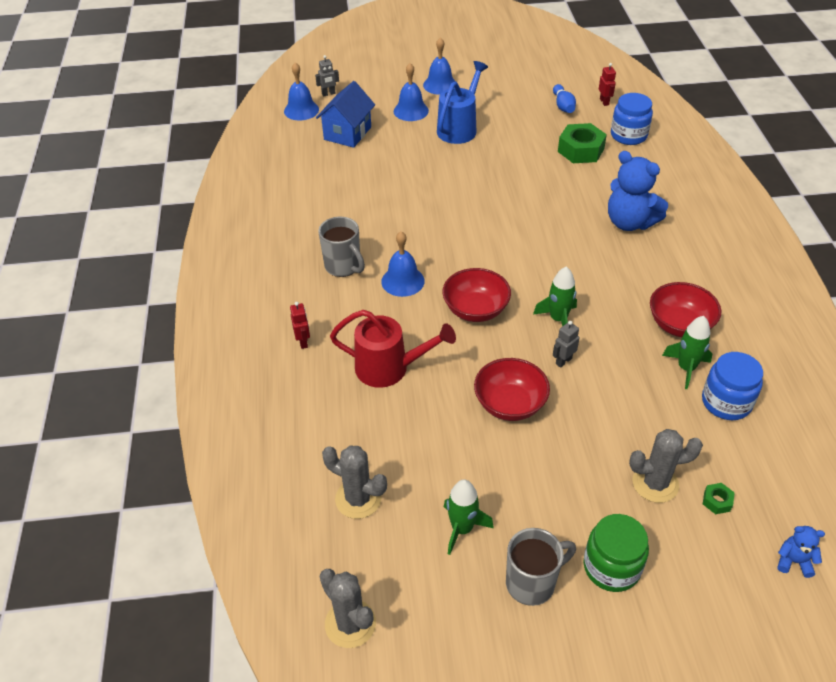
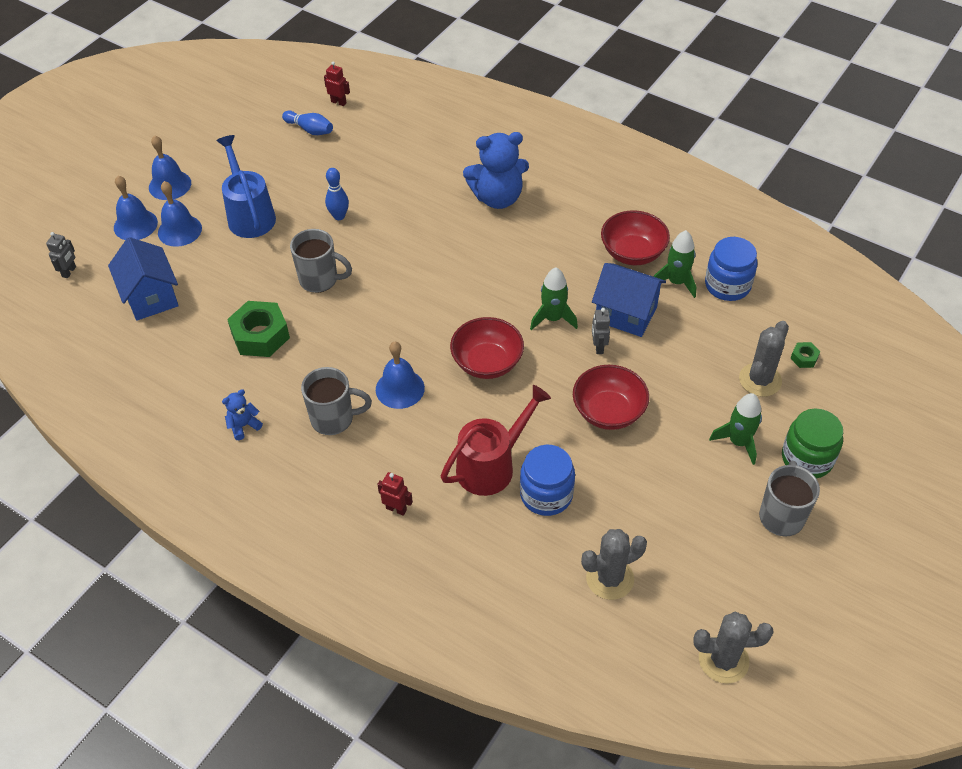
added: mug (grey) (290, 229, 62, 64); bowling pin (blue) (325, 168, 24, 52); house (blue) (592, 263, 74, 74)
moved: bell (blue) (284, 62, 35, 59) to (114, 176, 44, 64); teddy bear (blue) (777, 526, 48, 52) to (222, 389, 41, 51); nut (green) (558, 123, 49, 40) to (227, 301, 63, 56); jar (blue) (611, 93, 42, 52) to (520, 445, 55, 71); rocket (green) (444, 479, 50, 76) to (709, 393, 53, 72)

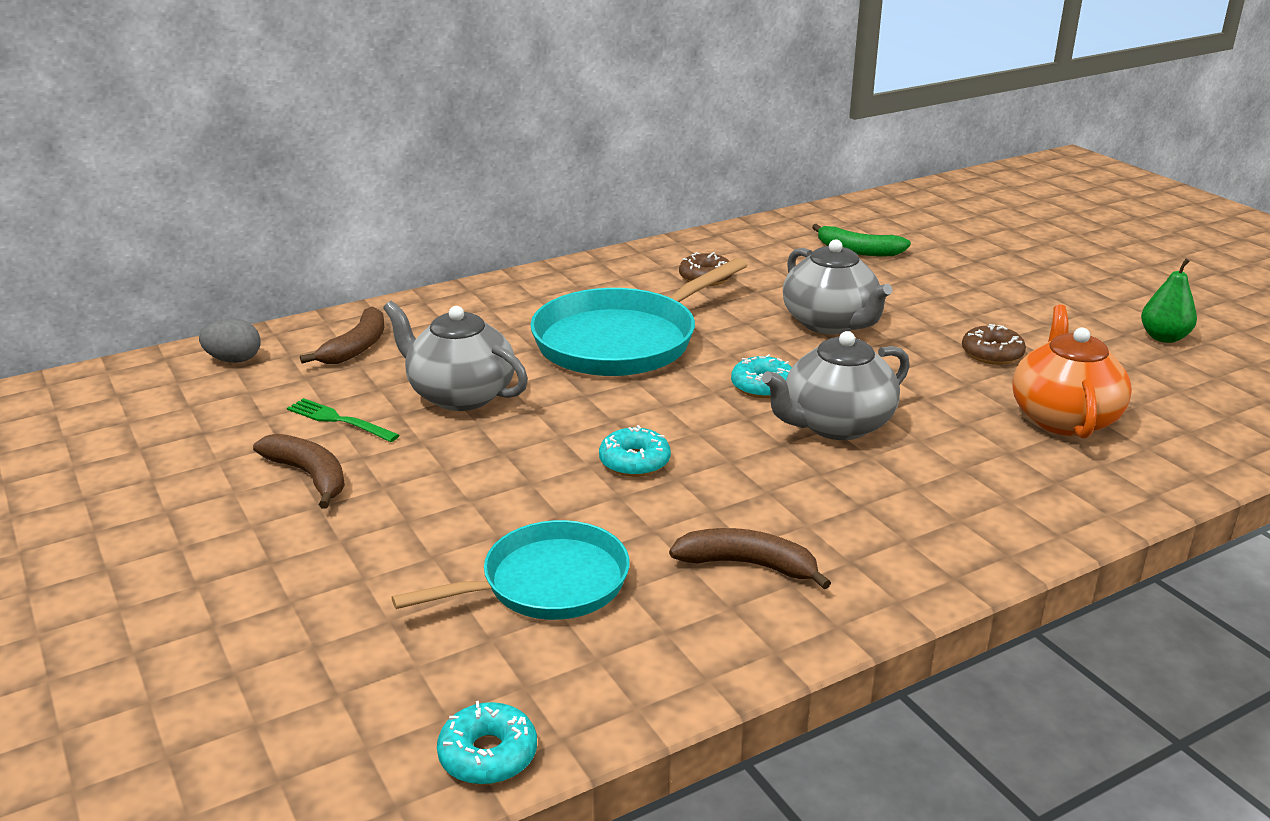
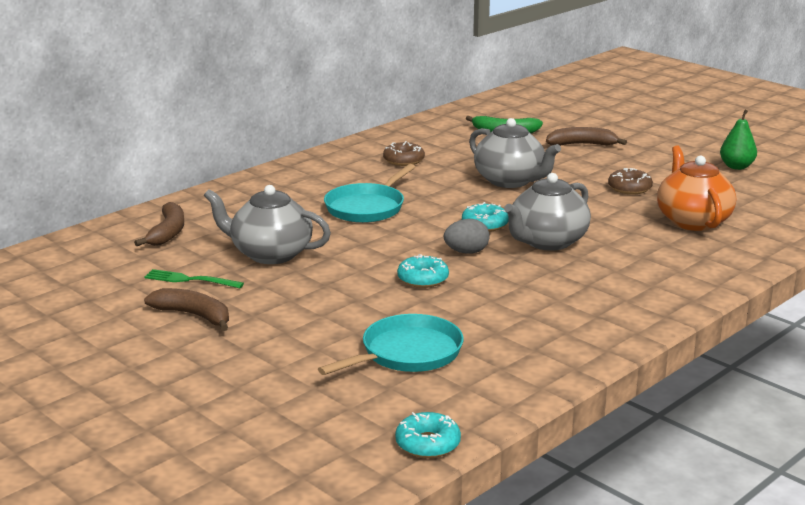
moved: egg (grey) (199, 318, 62, 45) to (444, 219, 46, 35); banana (brown) (669, 528, 162, 61) to (546, 127, 81, 19)
resized: pan (turquoise) (530, 258, 217, 118) = (324, 164, 91, 59) x0.65

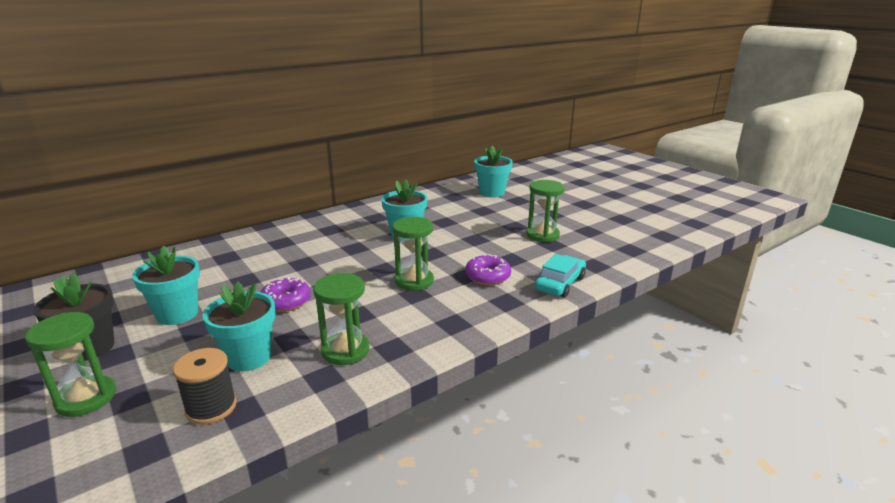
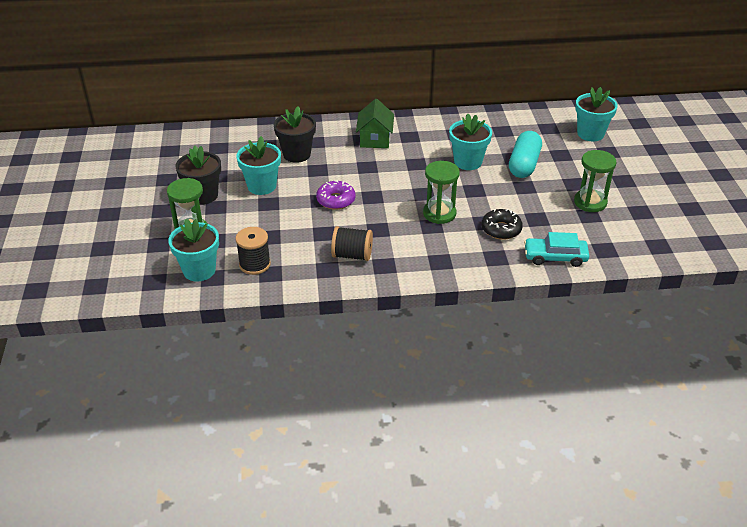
added: flower pot (black) (274, 106, 42, 57); house (green) (356, 99, 38, 49); capsule (turquoise) (509, 131, 33, 47)
moved: flower pot (turquoise) (202, 281, 73, 90) to (168, 219, 51, 62)
replaced: hourglass (green) (313, 273, 56, 92) to spool (black) (331, 226, 42, 35)
recoloured: donut (purple) (465, 254, 46, 31) to donut (black) (481, 209, 42, 31)
turned: car (turquoise) (535, 254, 51, 44) = (524, 232, 65, 35) 150 degrees counterclockwise

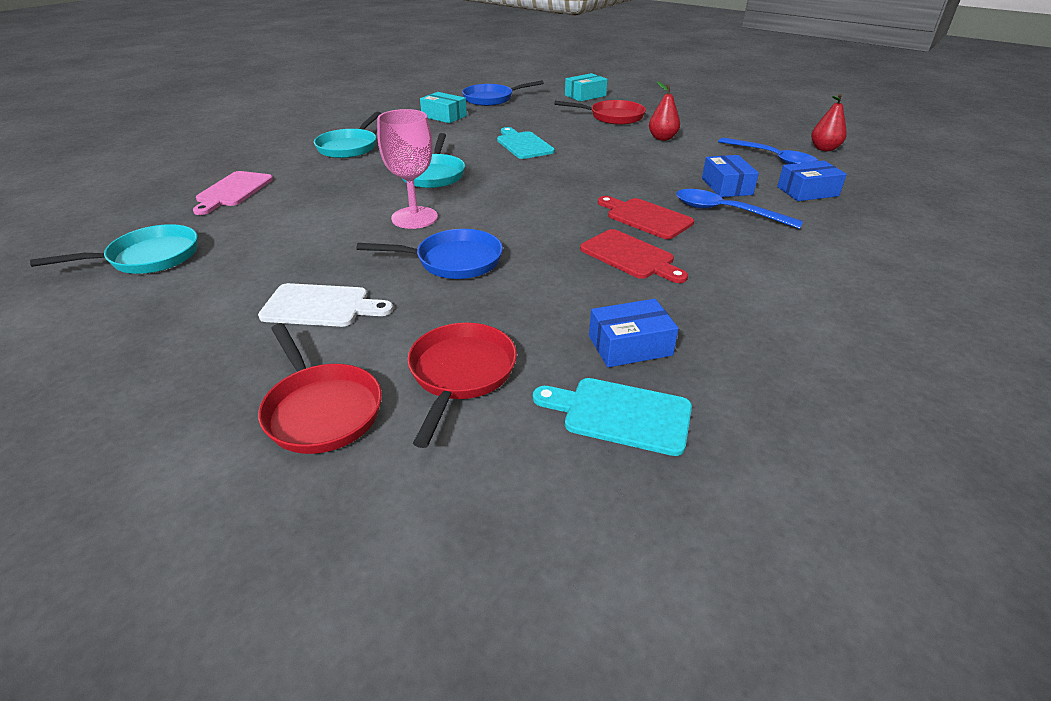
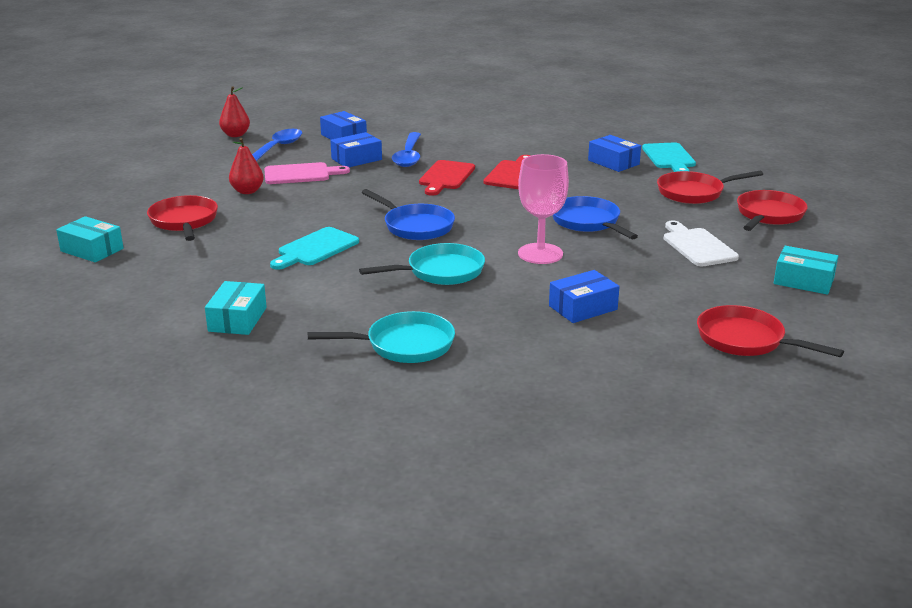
added: box (blue) (549, 270, 71, 53); box (turquoise) (774, 246, 64, 49)
moved: cutting board (pink) (193, 171, 80, 44) to (264, 162, 86, 22); pan (blue) (462, 80, 82, 26) to (361, 189, 94, 51)
recoloured: pan (turquoise) (30, 224, 167, 50) to pan (red) (697, 305, 147, 52)

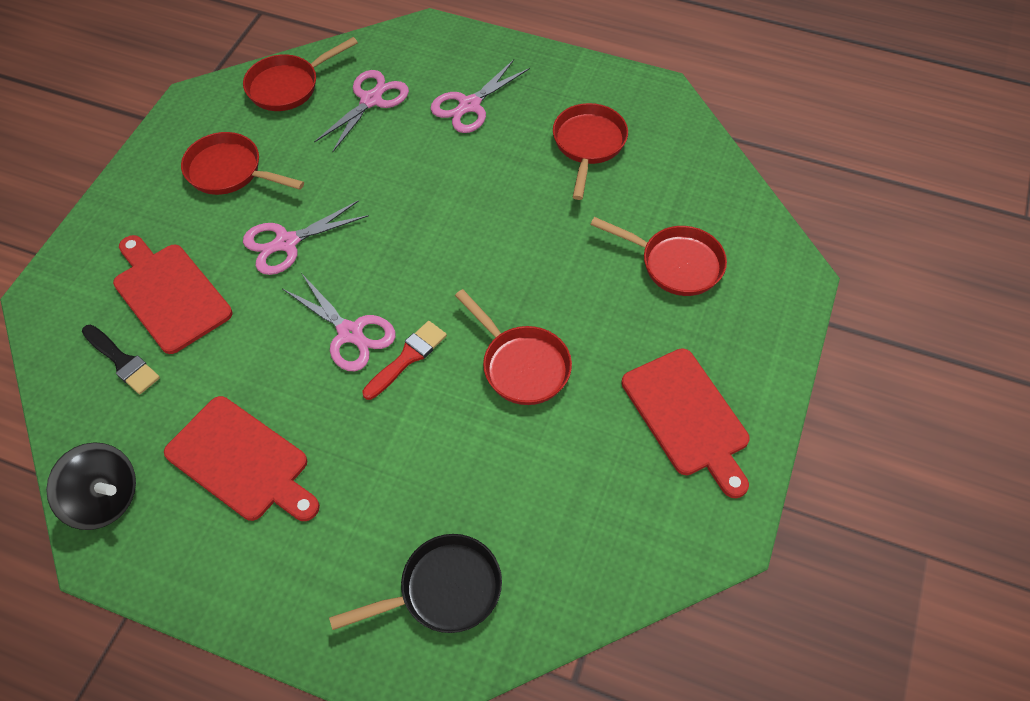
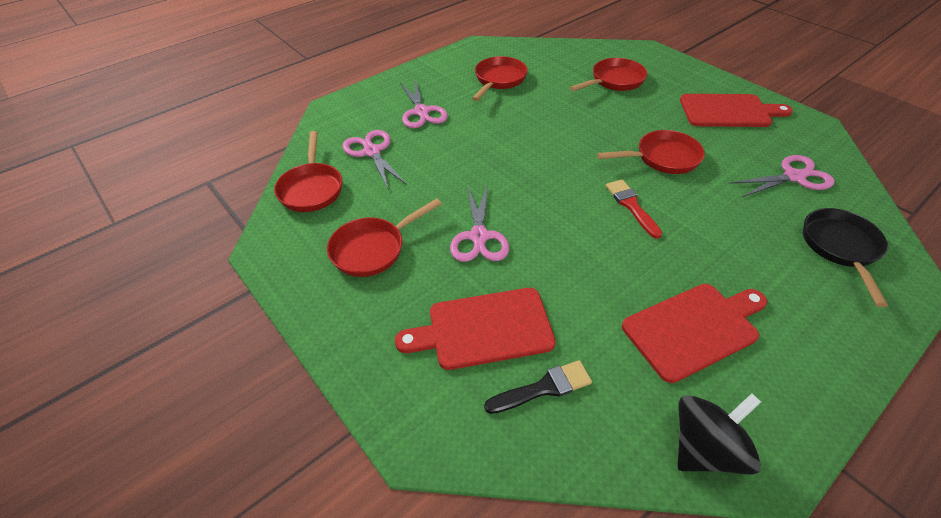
moved: scissors (pink) (283, 273, 113, 98) to (730, 155, 105, 42)
turned: pan (red) (553, 103, 75, 97) = (472, 56, 56, 45) 75 degrees clockwise

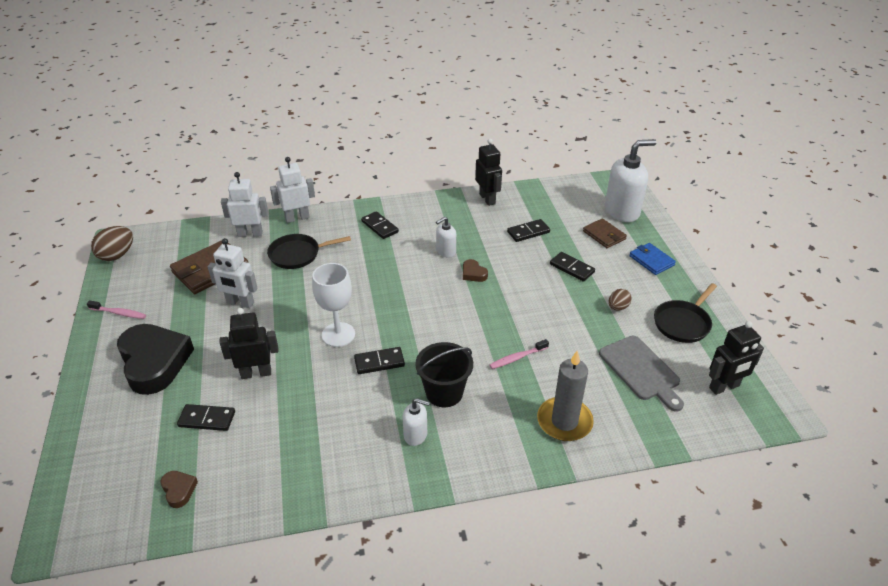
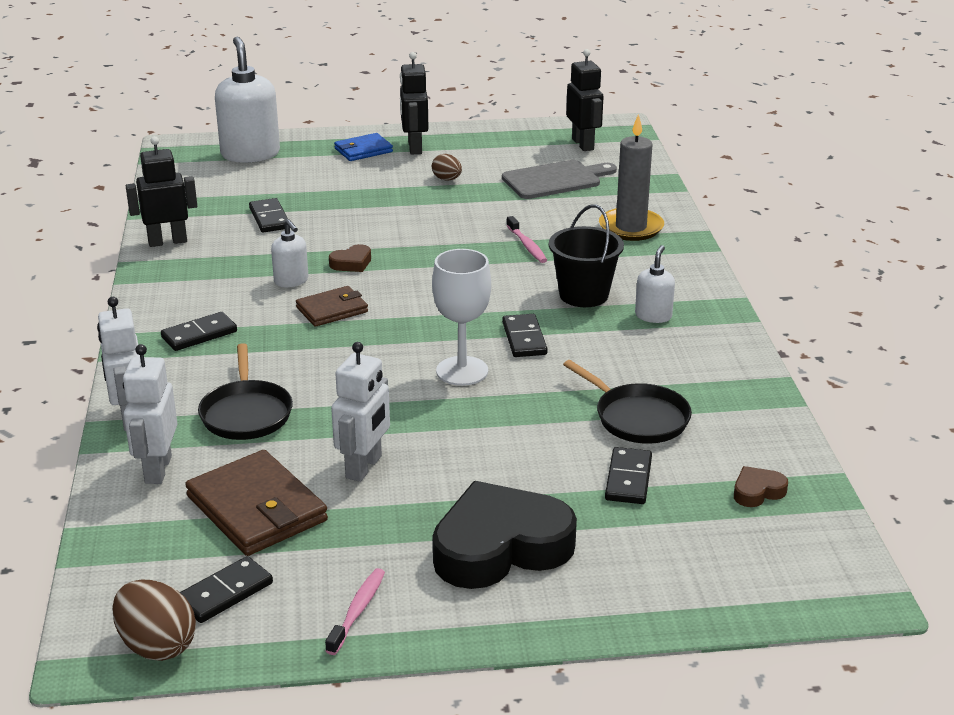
moved: domino (black) (550, 252, 45, 30) to (180, 556, 93, 67); wallet (brown) (583, 218, 44, 30) to (296, 286, 72, 41); robot (black) (219, 308, 59, 71) to (400, 52, 29, 102); pan (black) (654, 283, 63, 60) to (563, 360, 129, 84)

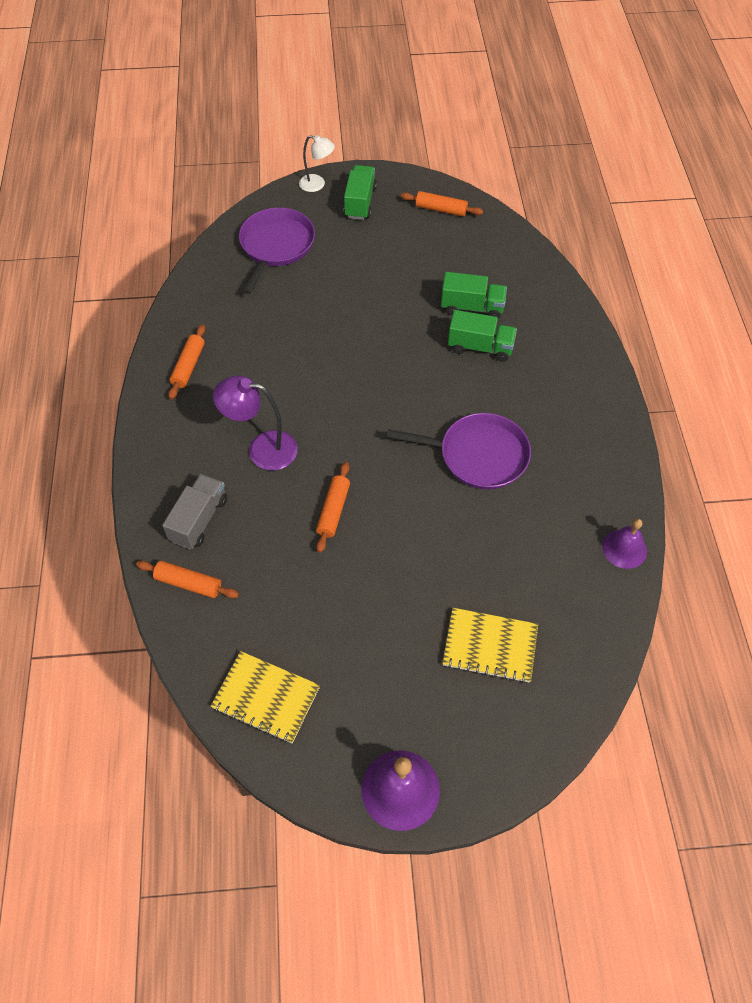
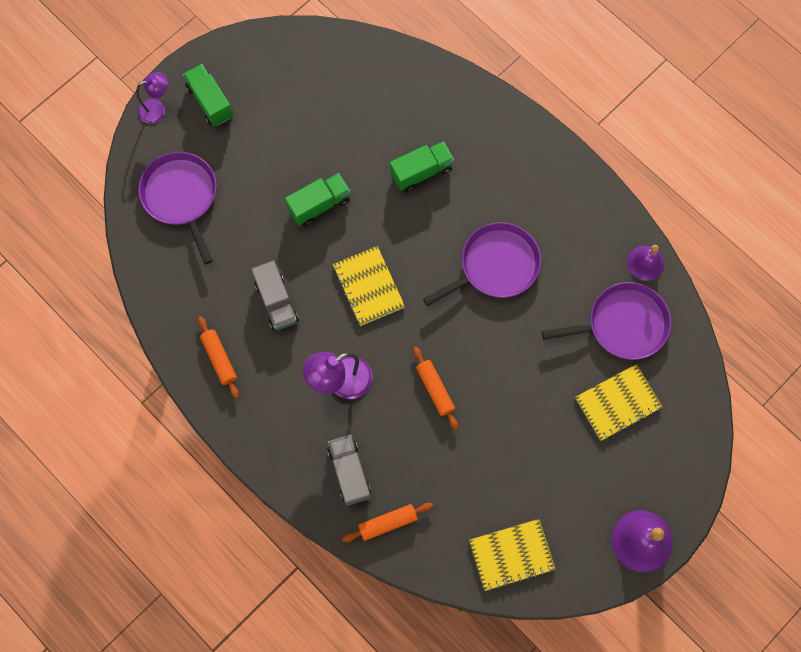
removed: rolling pin (orange) (401, 191, 82, 26)
added: truck (grey) (251, 260, 48, 71); notebook (yellow) (333, 246, 72, 80); pan (purple) (542, 282, 129, 78)
moved: truck (green) (441, 272, 66, 47) to (285, 173, 65, 53)
recoloured: lamp (white) (299, 135, 36, 57) to lamp (purple) (136, 72, 32, 52)

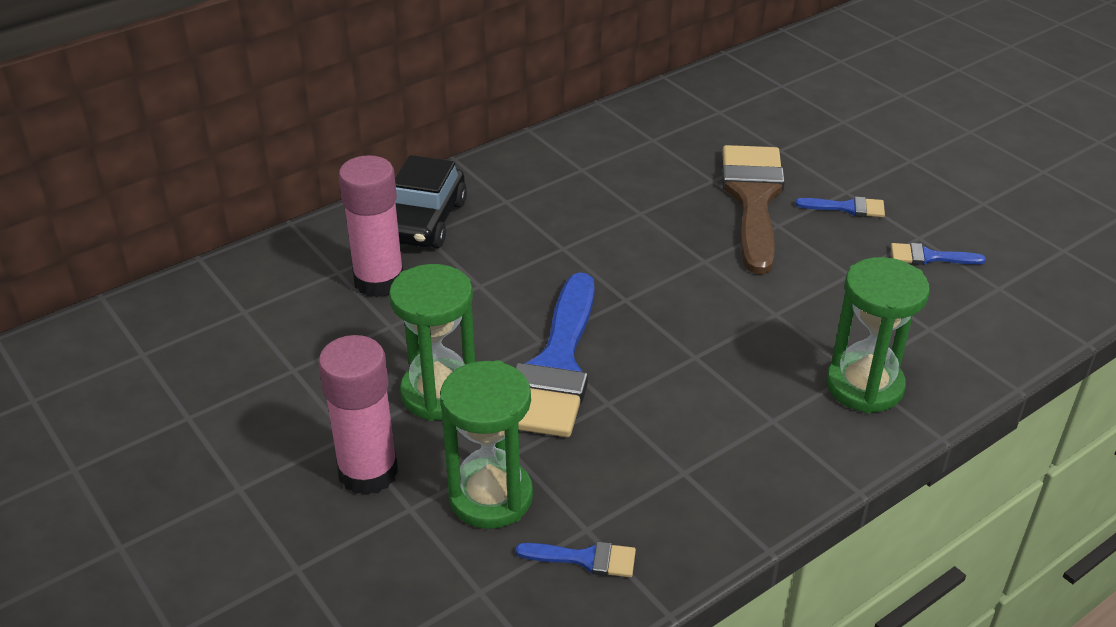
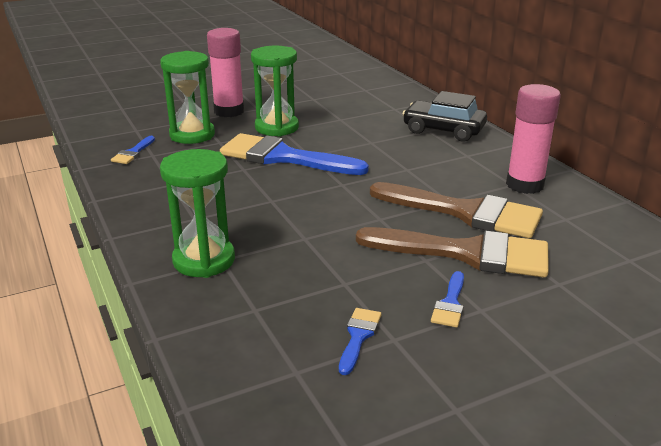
added: brush (brown) (370, 182, 173, 56)
moved: glue stick (pink) (339, 155, 65, 142) to (506, 84, 55, 110)

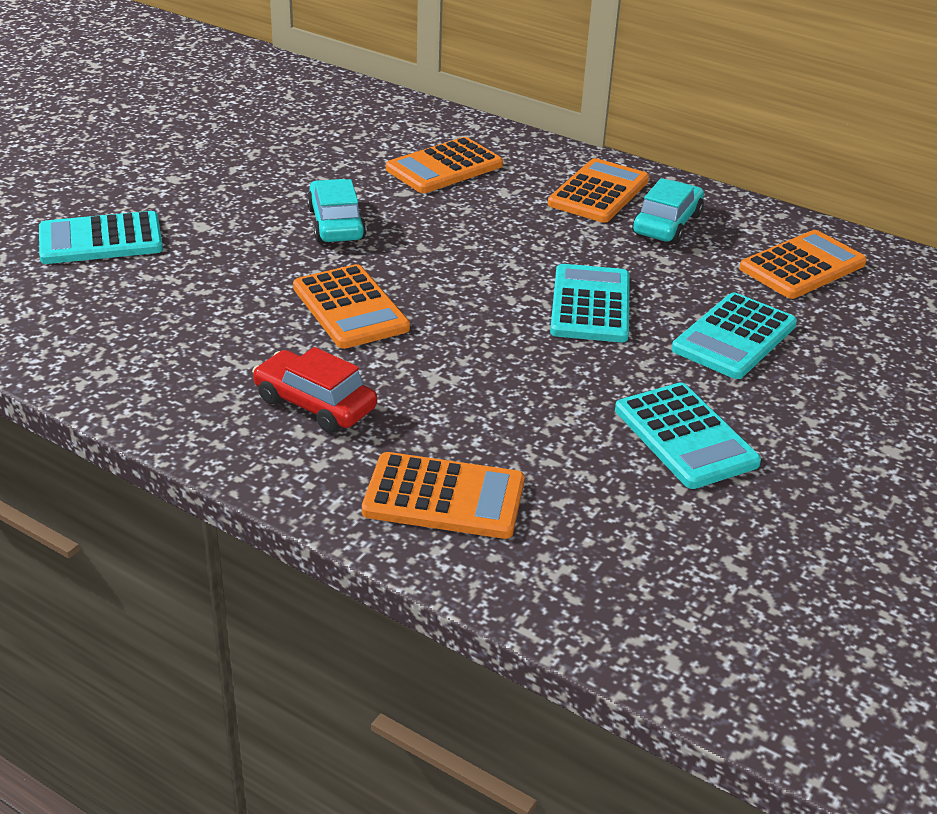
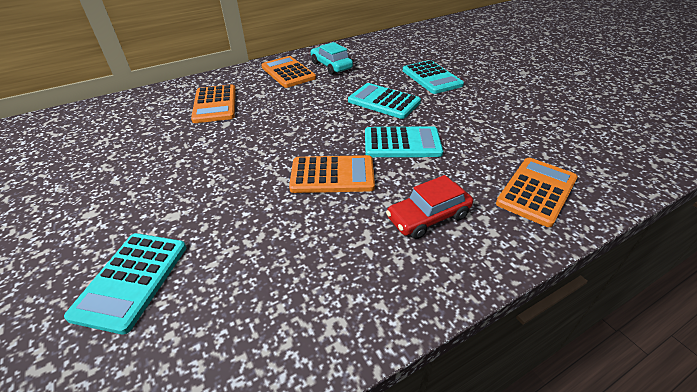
removed: car (turquoise) (307, 179, 59, 64); calculator (orange) (739, 230, 128, 69)
moved: calculator (turquoise) (615, 382, 146, 107) to (365, 126, 78, 31)

